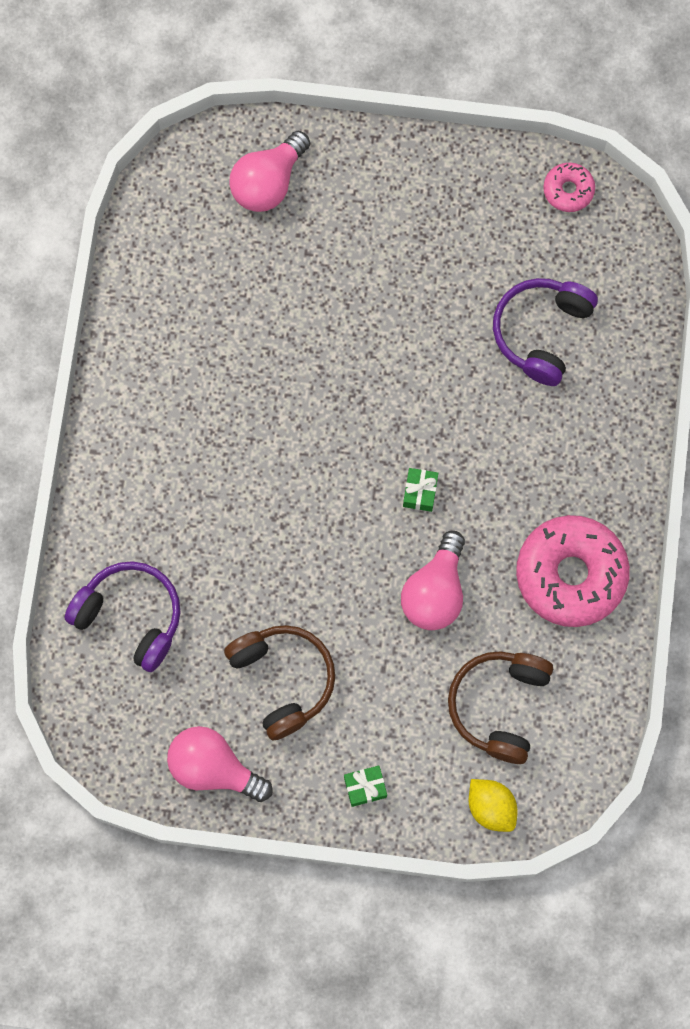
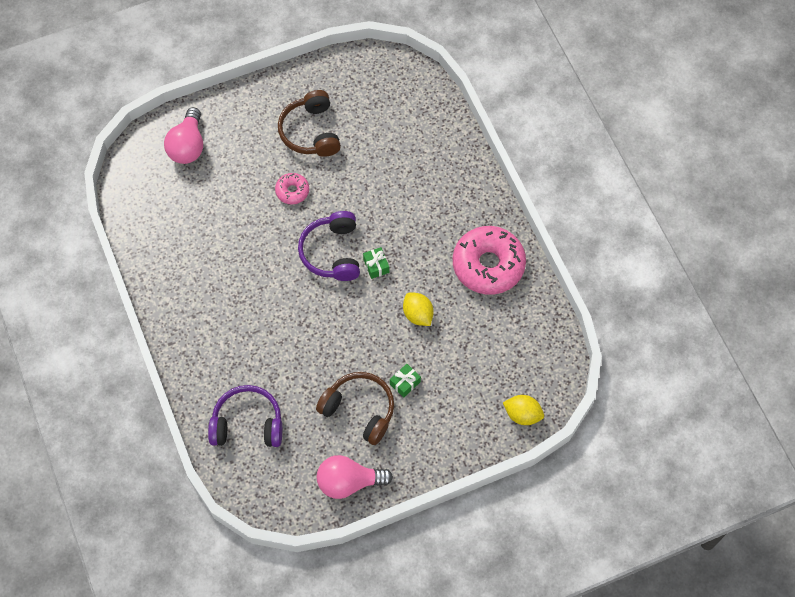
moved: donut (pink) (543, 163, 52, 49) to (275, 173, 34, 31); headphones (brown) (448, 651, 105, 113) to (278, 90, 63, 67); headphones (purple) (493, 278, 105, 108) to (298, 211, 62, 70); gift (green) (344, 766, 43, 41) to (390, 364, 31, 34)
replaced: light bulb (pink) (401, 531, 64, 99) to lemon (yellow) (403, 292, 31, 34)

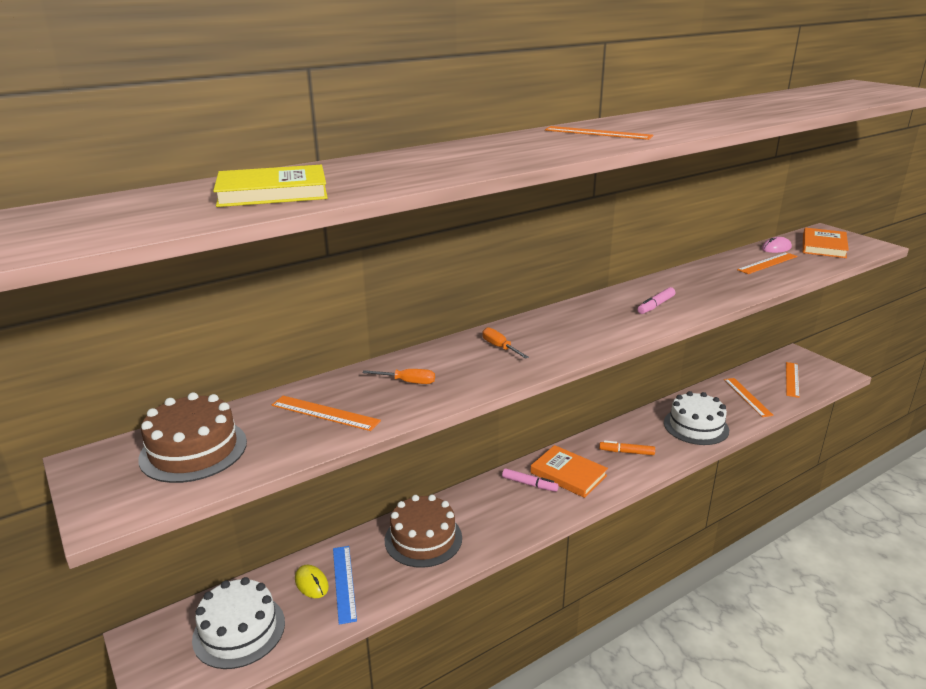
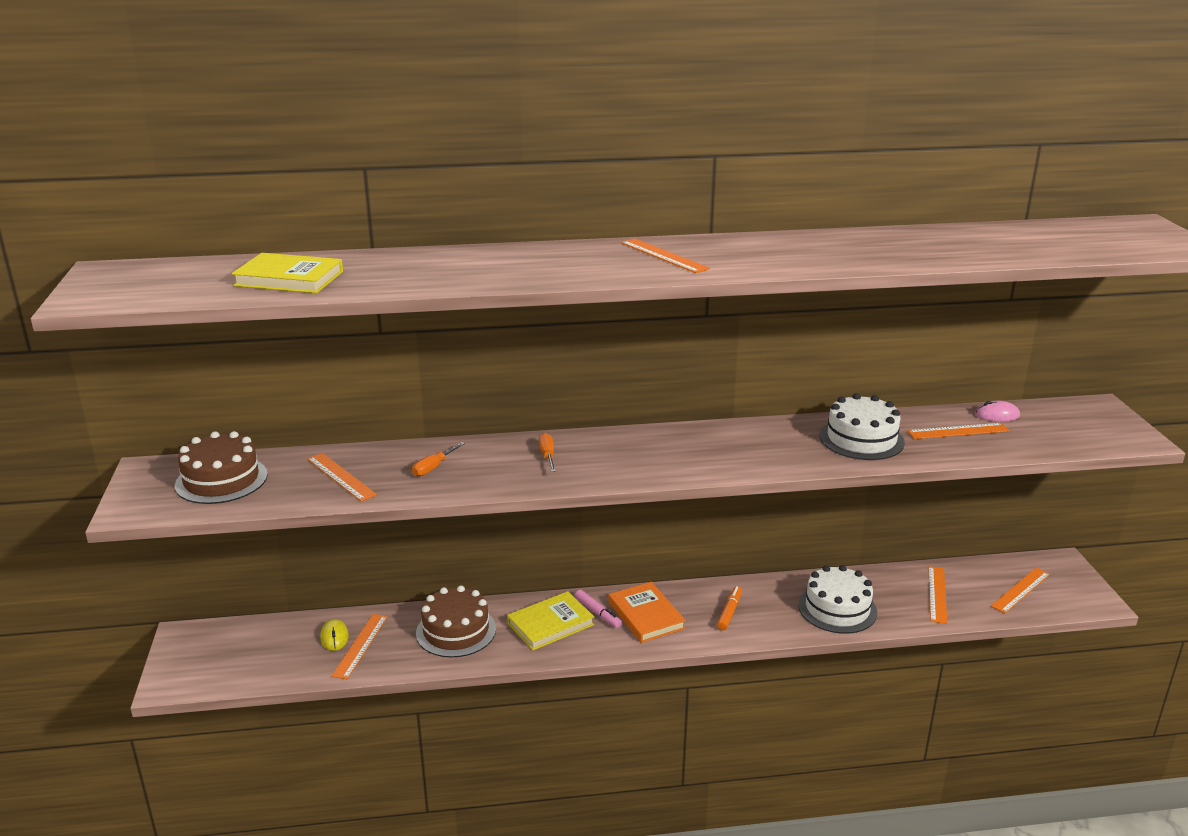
removed: marker (pink) (637, 287, 38, 27); book (orange) (803, 228, 46, 30)
added: book (yellow) (507, 591, 87, 59)
moved: cake (white) (192, 577, 93, 92) to (820, 393, 85, 67)
recoloured: ruler (blue) (333, 546, 24, 78) to ruler (orange) (332, 614, 56, 65)
turned: screwdriver (orange) (362, 369, 73, 15) = (412, 442, 53, 34) 90 degrees clockwise; marker (orange) (599, 440, 56, 15) = (717, 586, 25, 45) 75 degrees clockwise

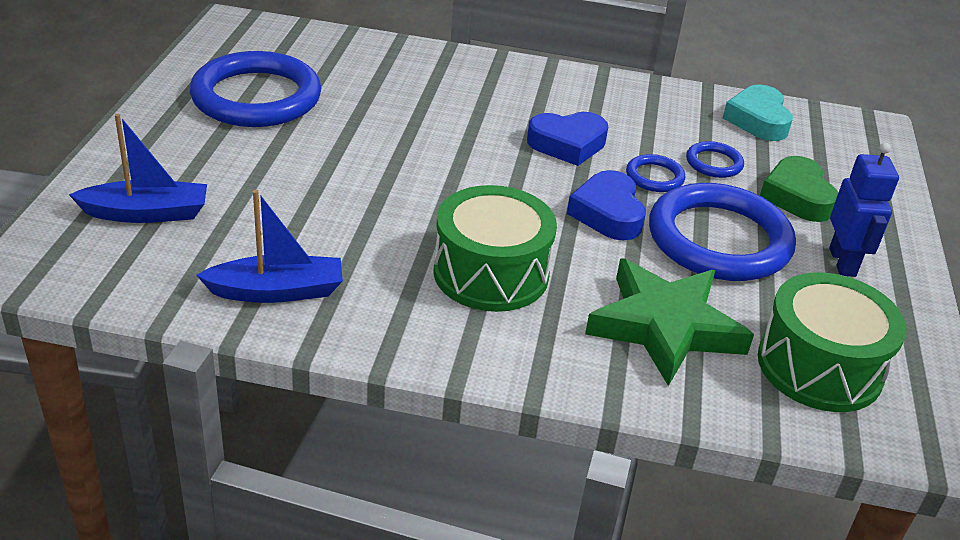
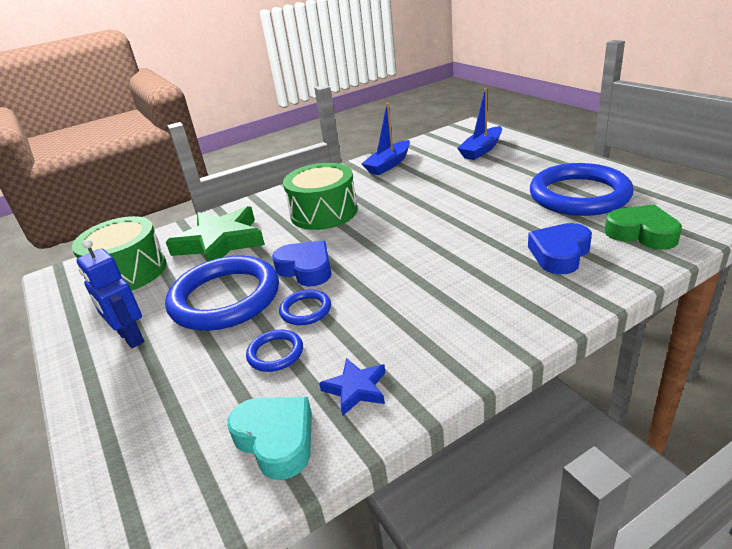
added: star (blue) (319, 358, 67, 58)
moved: heart (blue) (527, 112, 81, 54) to (528, 223, 64, 52); heart (green) (760, 156, 78, 66) to (605, 204, 77, 46)

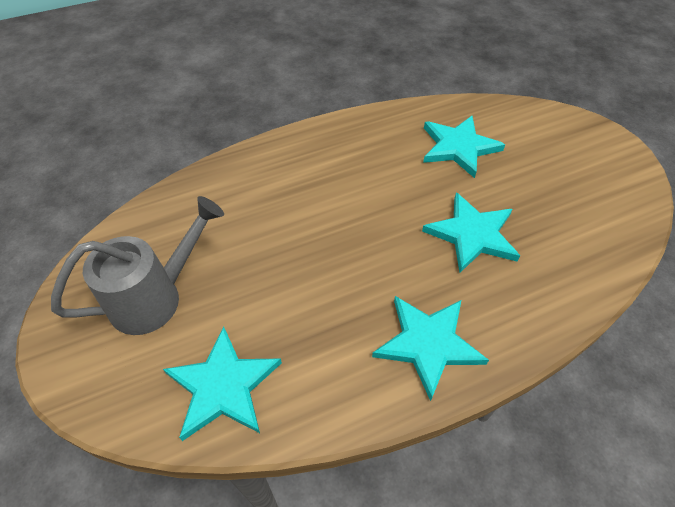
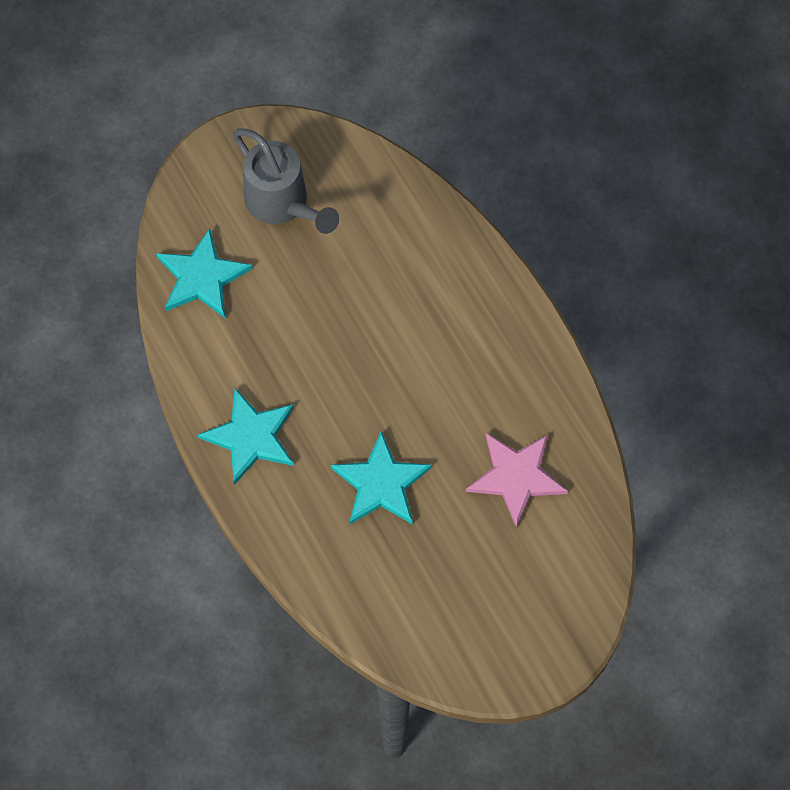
recoloured: star (turquoise) (423, 116, 82, 62) to star (pink) (466, 433, 102, 95)

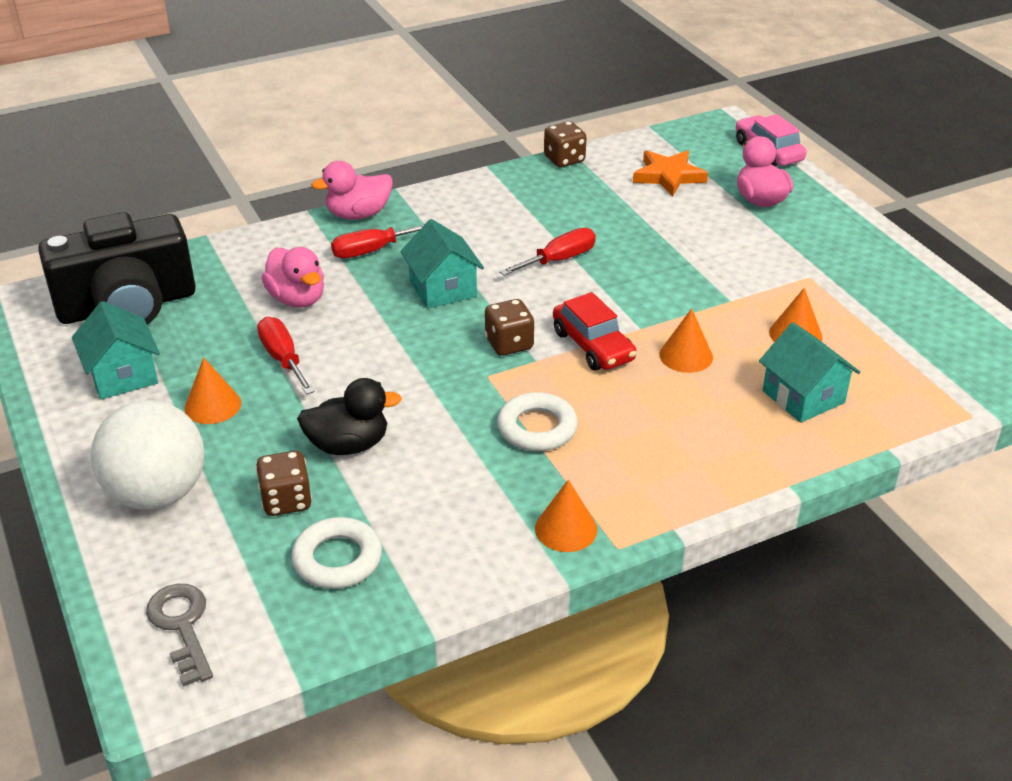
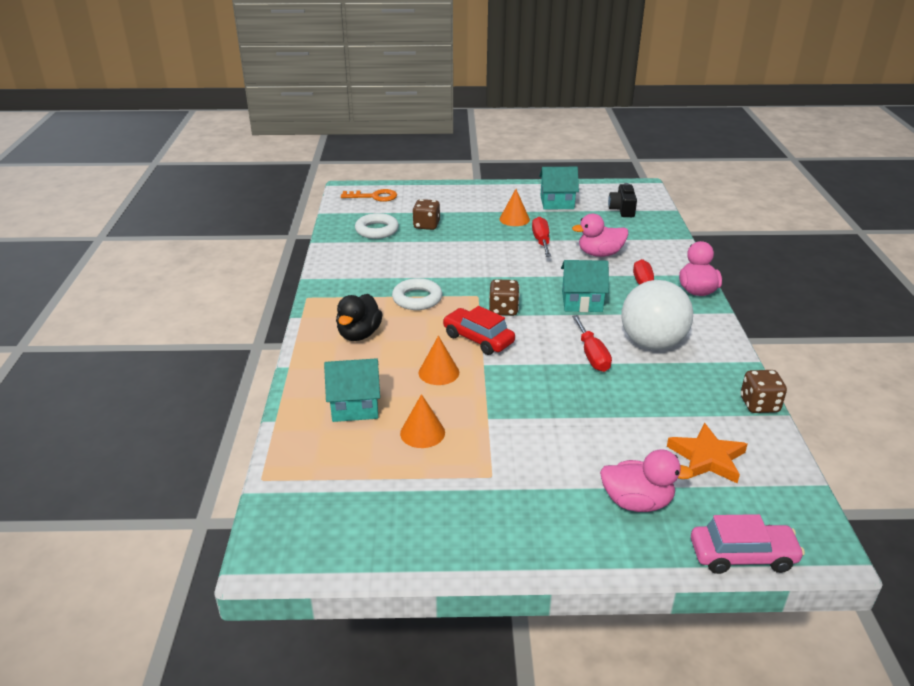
removed: cone (orange) (535, 480, 62, 72)
moved: duck (black) (297, 378, 105, 77) to (336, 294, 47, 47); ball (white) (91, 400, 113, 110) to (621, 280, 72, 70)
recoloured: key (grey) (146, 584, 67, 103) to key (orange) (341, 189, 56, 13)
turned: car (red) (553, 292, 84, 78) = (443, 306, 72, 49) 45 degrees clockwise; screwdriver (red) (257, 317, 58, 77) = (532, 217, 19, 40) 90 degrees counterclockwise
resized: camera (black) (38, 212, 158, 112) = (608, 183, 29, 34) x0.46

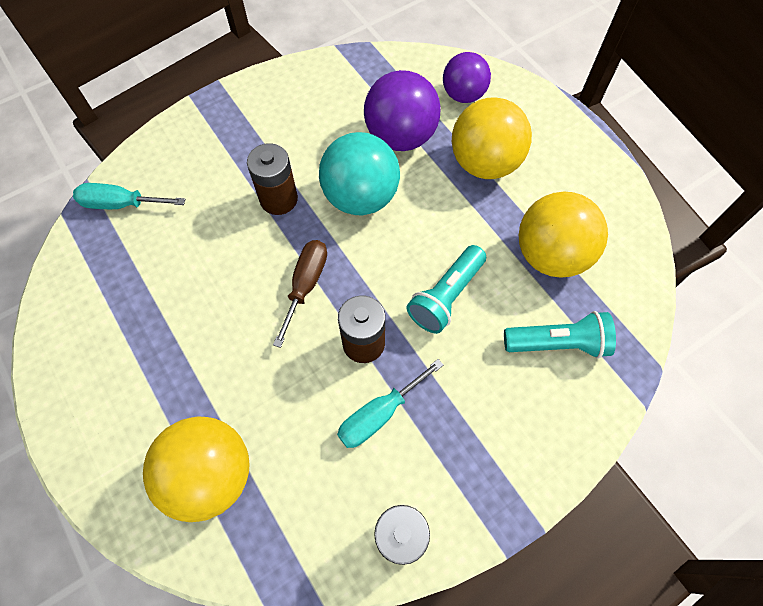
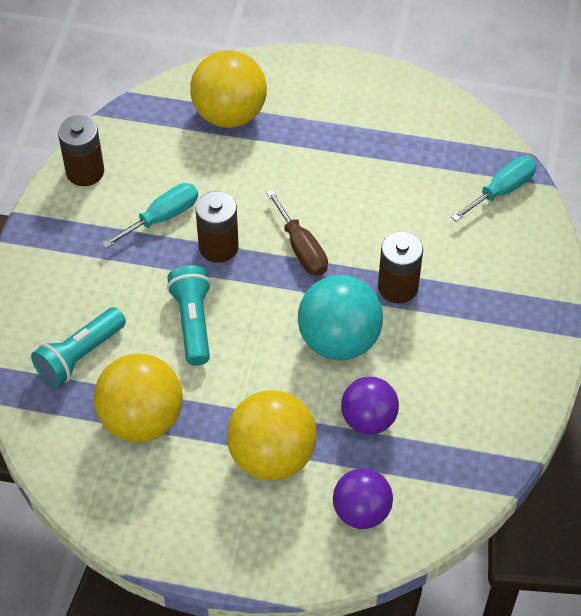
turned: screwdriver (turquoise) (337, 359, 107, 89) = (102, 183, 96, 65) 45 degrees clockwise
resized: ball (purple) (364, 70, 77, 81) = (341, 377, 58, 58) x0.66

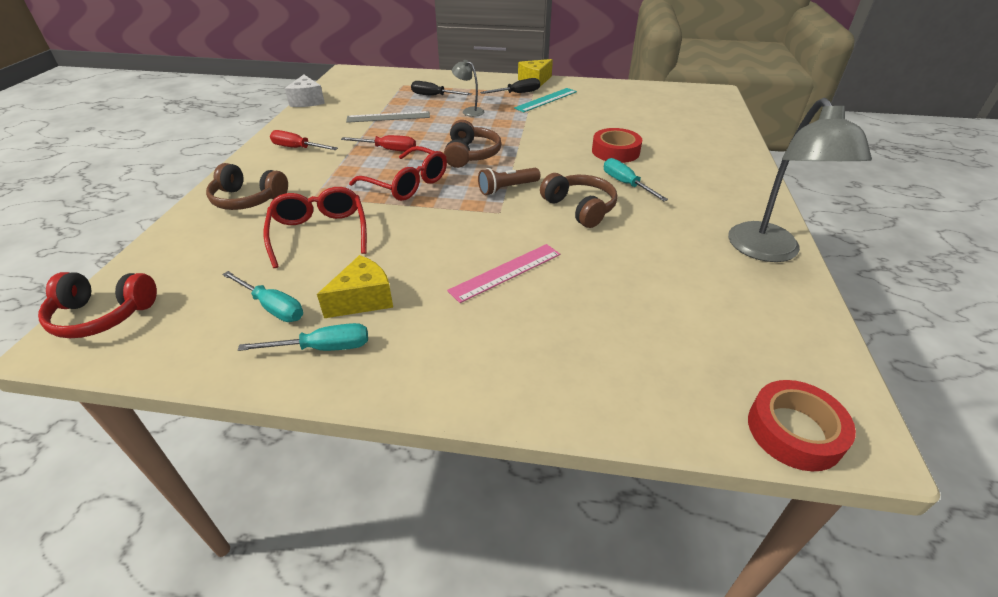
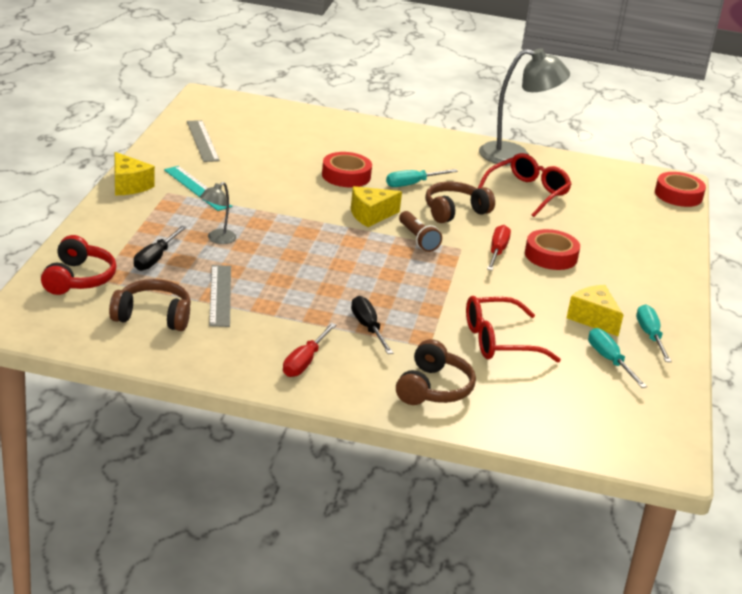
removed: cheese (white) (285, 75, 40, 32)
added: ruler (grey) (187, 120, 33, 42); cheese (yellow) (351, 186, 51, 41)
moved: headphones (red) (38, 272, 119, 66) to (41, 235, 76, 60); headphones (brown) (444, 120, 57, 48) to (109, 279, 82, 52); screwdriver (black) (480, 78, 60, 16) to (351, 296, 42, 58); glasses (red) (349, 146, 98, 55) to (478, 153, 94, 64); screwdriver (red) (341, 135, 75, 17) to (487, 225, 24, 45)
replaced: ruler (pink) (447, 244, 113, 59) to tape (red) (525, 229, 55, 41)
turned: screwdriver (turquoise) (222, 271, 81, 51) = (588, 328, 59, 60) 60 degrees counterclockwise

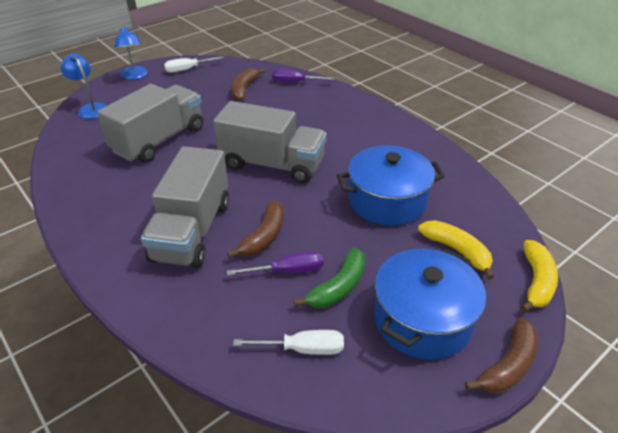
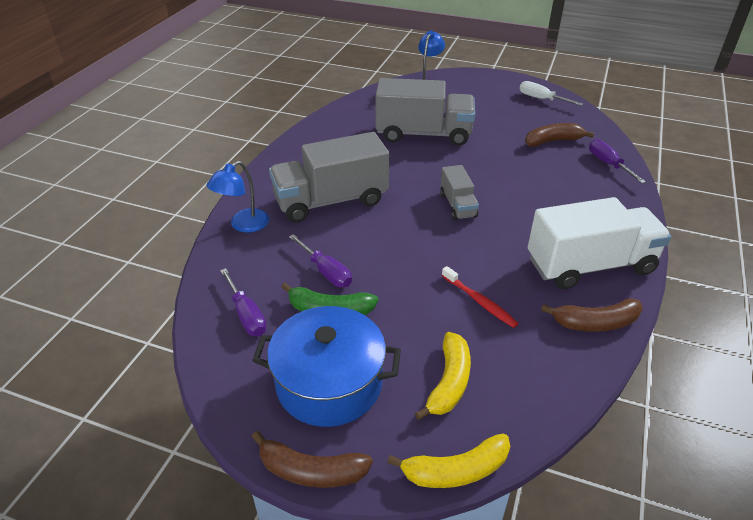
added: truck (white) (528, 197, 143, 93)
moved: lamp (blue) (115, 25, 33, 55) to (207, 161, 62, 72); banana (brown) (227, 200, 57, 58) to (541, 298, 102, 34)
replaced: pot (blue) (337, 145, 108, 81) to toothbrush (red) (442, 266, 76, 62)
recoloured: screwdriver (white) (233, 330, 111, 25) to screwdriver (purple) (220, 268, 47, 68)
resized: truck (grey) (213, 101, 114, 82) = (440, 165, 39, 55) x0.51

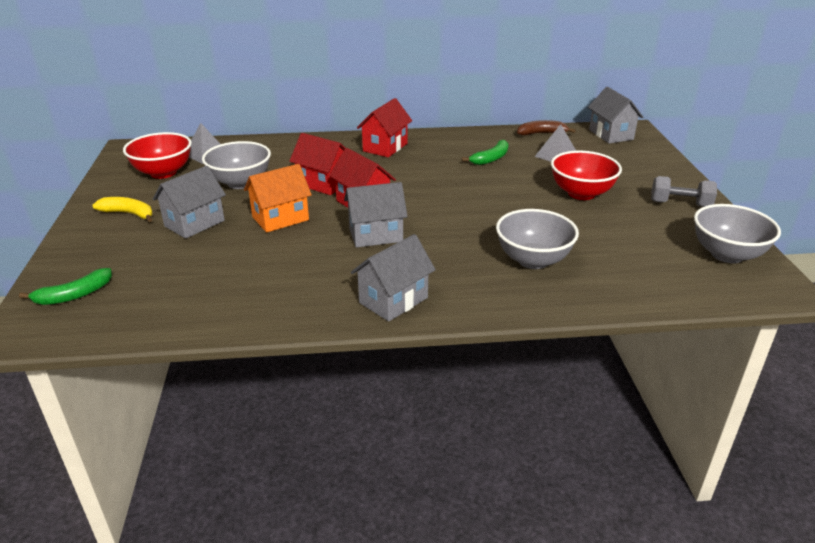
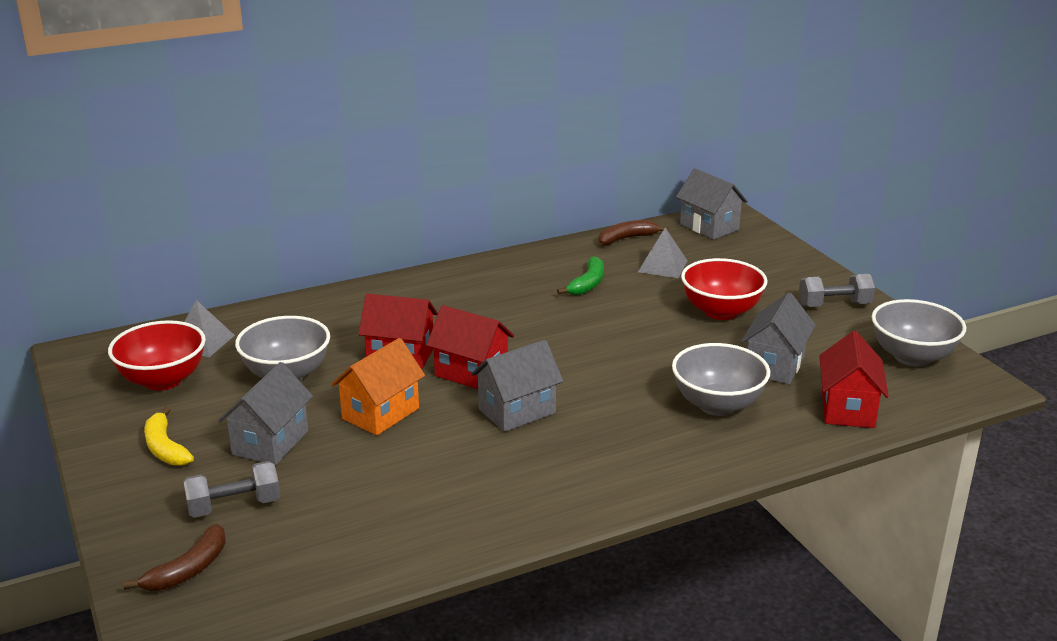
added: dumbbell (grey) (183, 461, 97, 57)
moved: house (grey) (351, 234, 85, 88) to (741, 293, 75, 91); house (red) (357, 98, 55, 59) to (819, 331, 70, 97)
recoloured: banana (green) (19, 268, 93, 37) to banana (brown) (123, 524, 103, 67)
turned: banana (yellow) (93, 197, 60, 25) = (144, 407, 50, 59) 120 degrees counterclockwise

